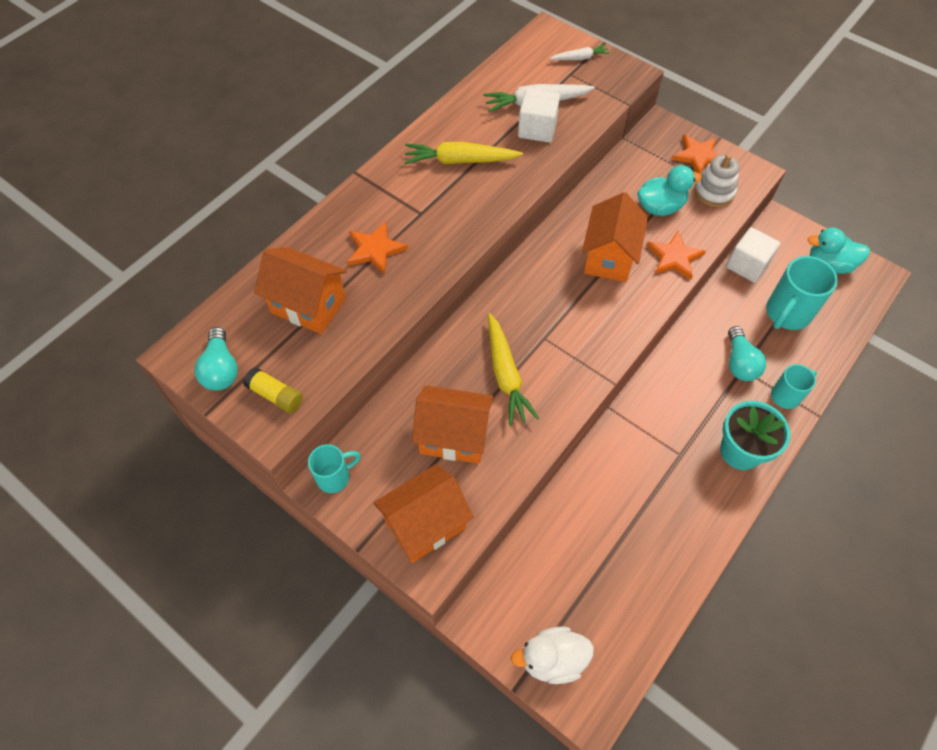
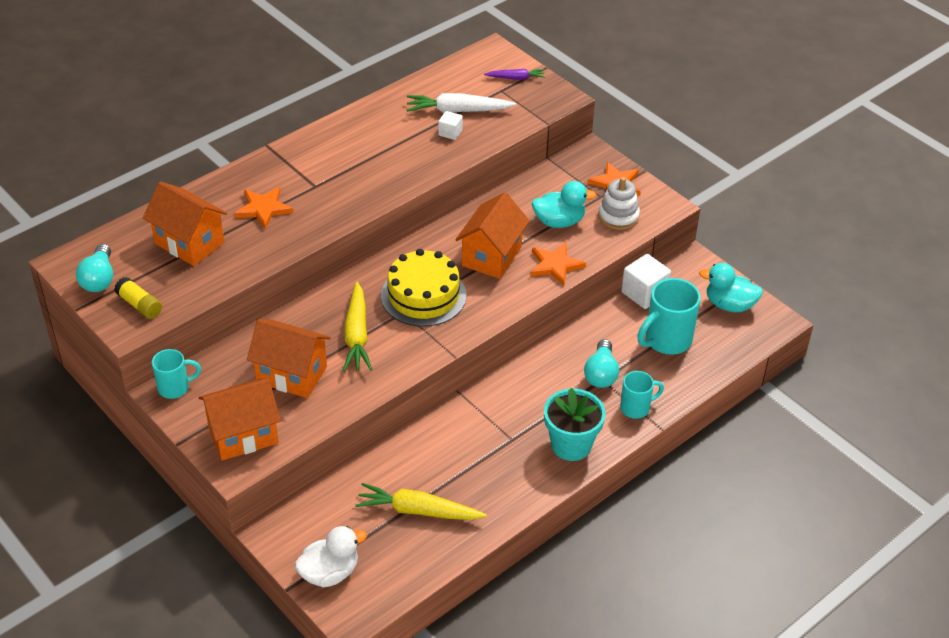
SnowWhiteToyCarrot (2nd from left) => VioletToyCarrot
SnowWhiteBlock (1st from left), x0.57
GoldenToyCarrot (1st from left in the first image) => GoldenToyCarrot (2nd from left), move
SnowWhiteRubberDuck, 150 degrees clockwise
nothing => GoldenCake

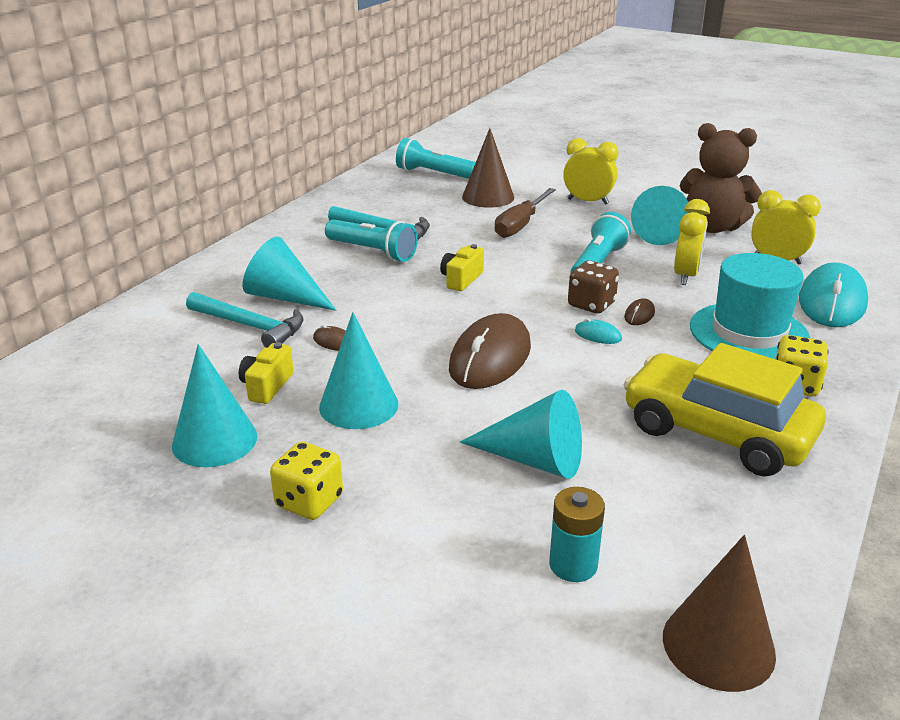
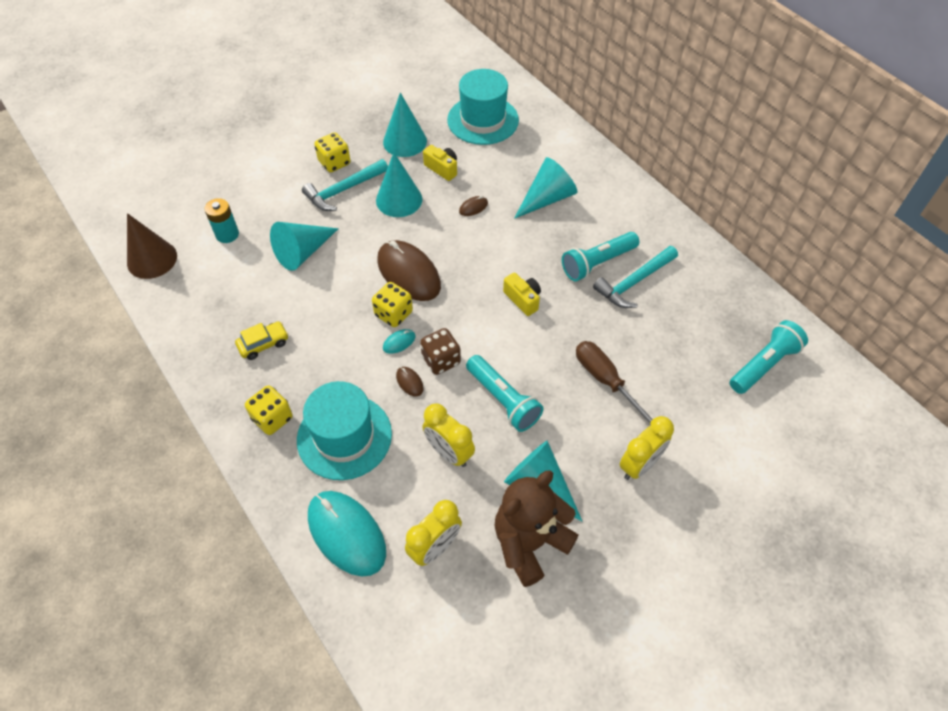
RussetCone (1st from left) => nothing
TealCarpenter'sHammer (1st from left), move
GoldenAutomobile, x0.43
nothing => TealTallHat (2nd from left)
nothing => GoldenDice (3rd from left)

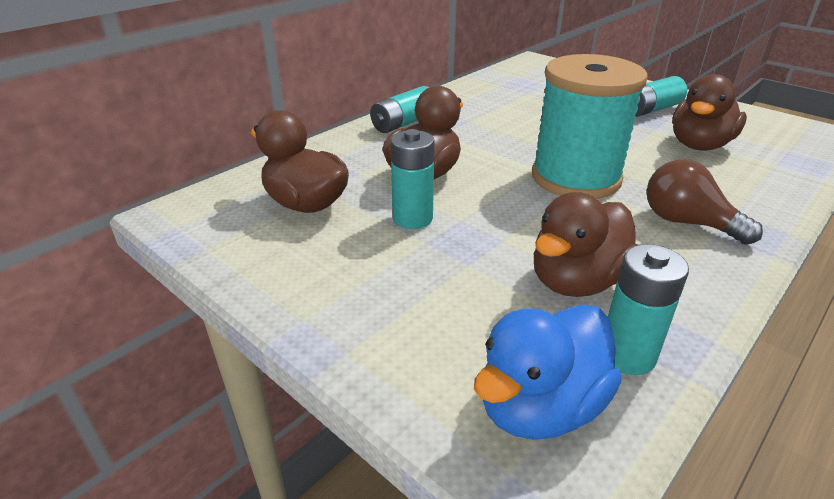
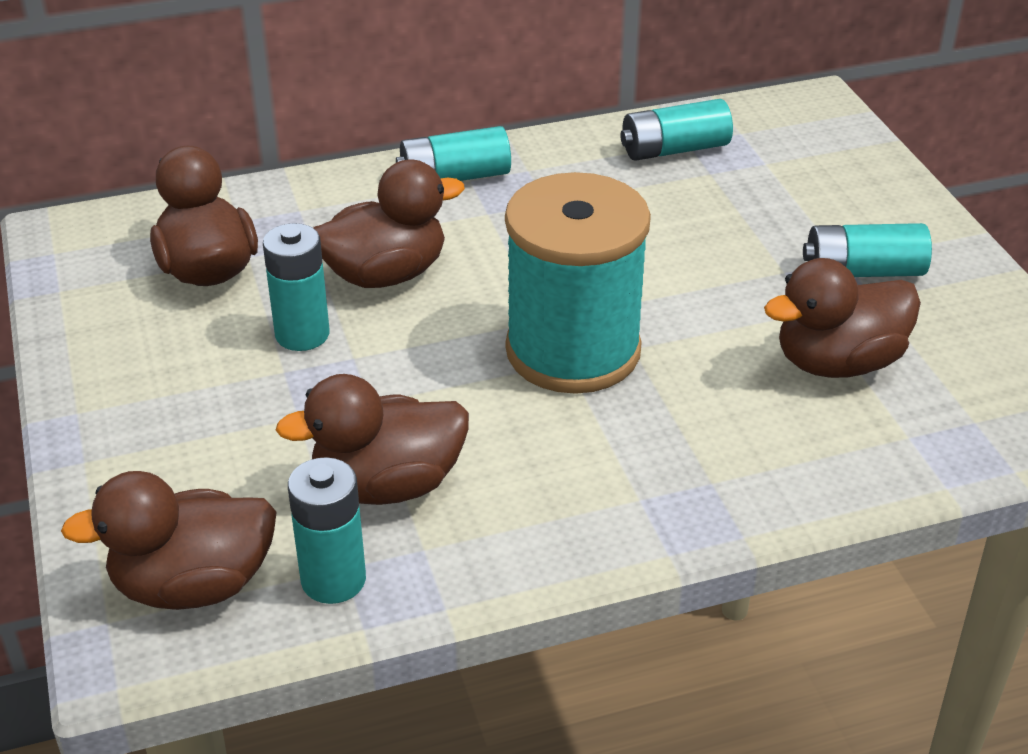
RussetLightBulb => nothing
BlueRubberDuck => RussetRubberDuck (1st from left)
nothing => TealBattery (4th from left)

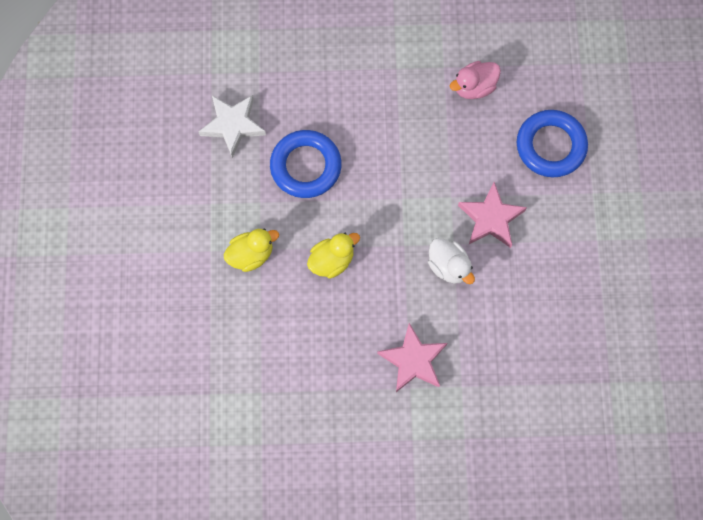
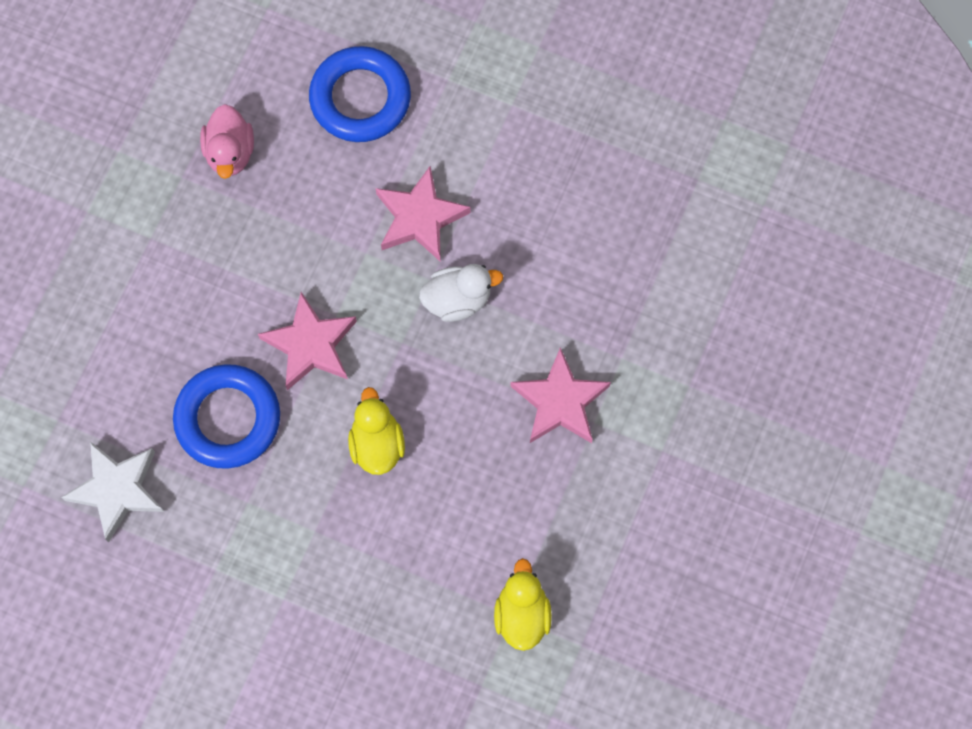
GoldenRubberDuck (1st from left in the first image) => GoldenRubberDuck (2nd from left), move
nothing => RosePinkFivePointedStar (1st from left)

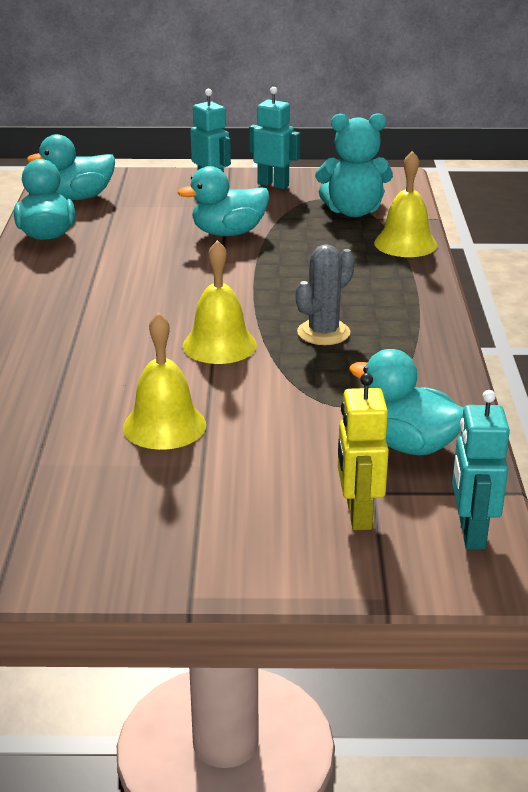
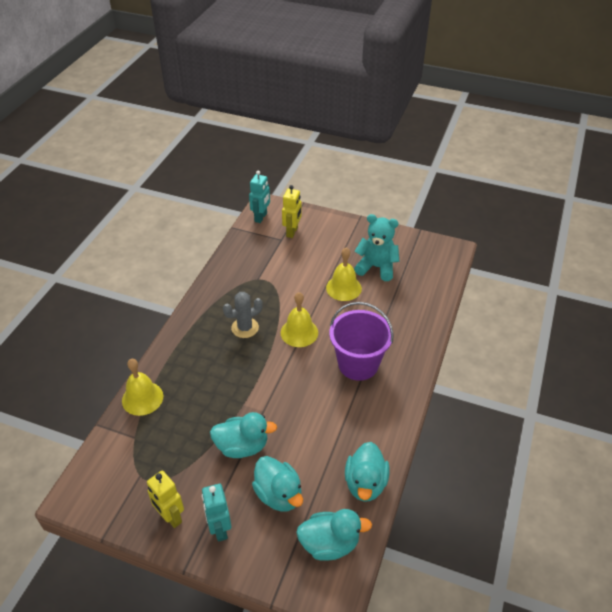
TealRobot (2nd from left) => GoldenRobot (1st from left)
TealStuffedBear, move
TealRubberDuck (4th from left in the first image) => TealRubberDuck (2nd from left), move
nothing => VioletSandBucket

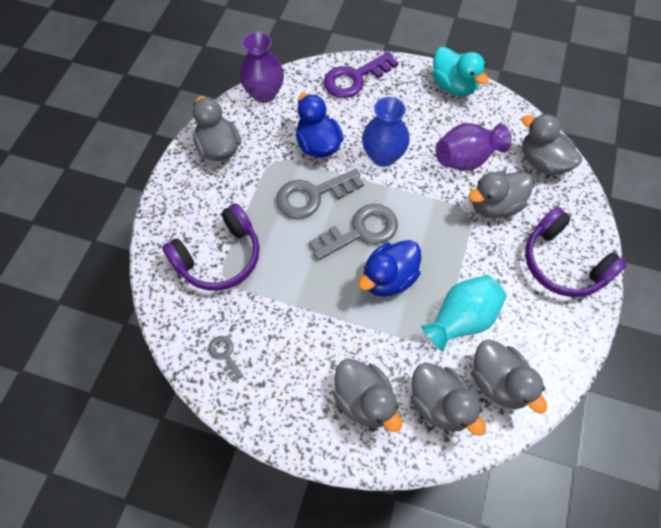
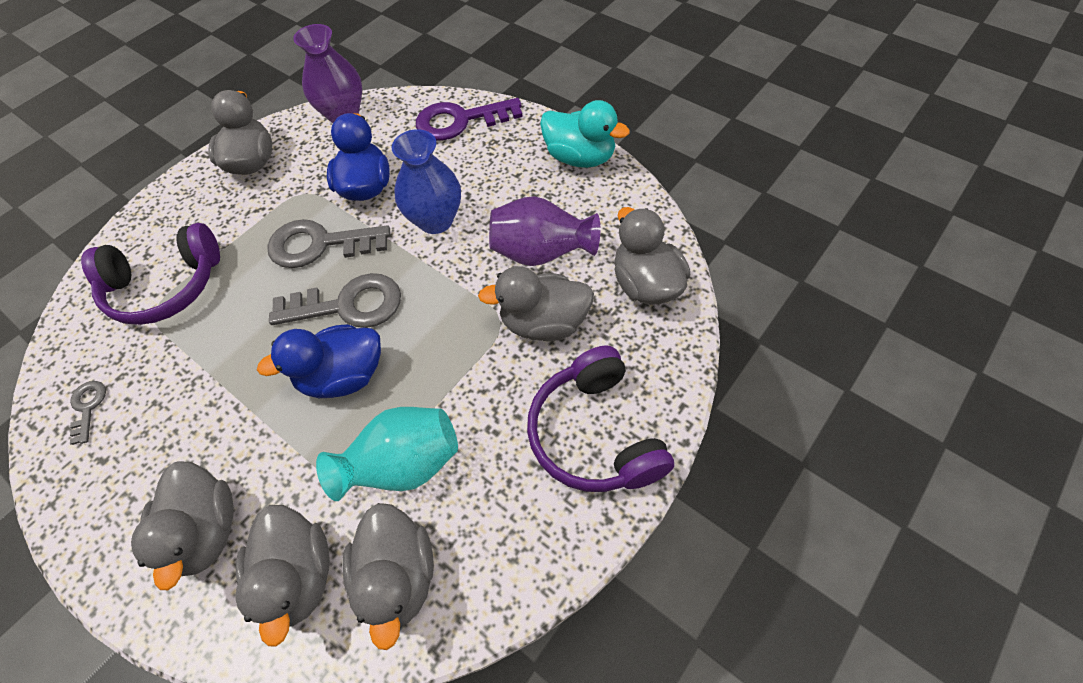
TealRubberDuck, 45 degrees counterclockwise

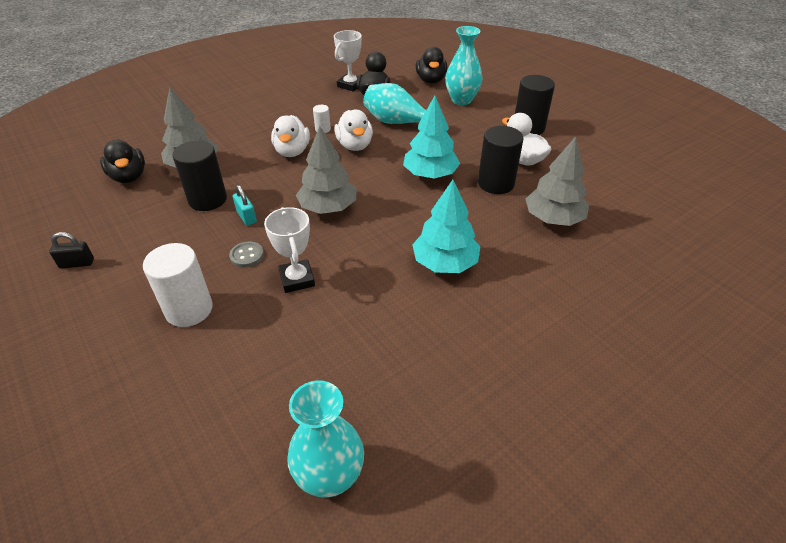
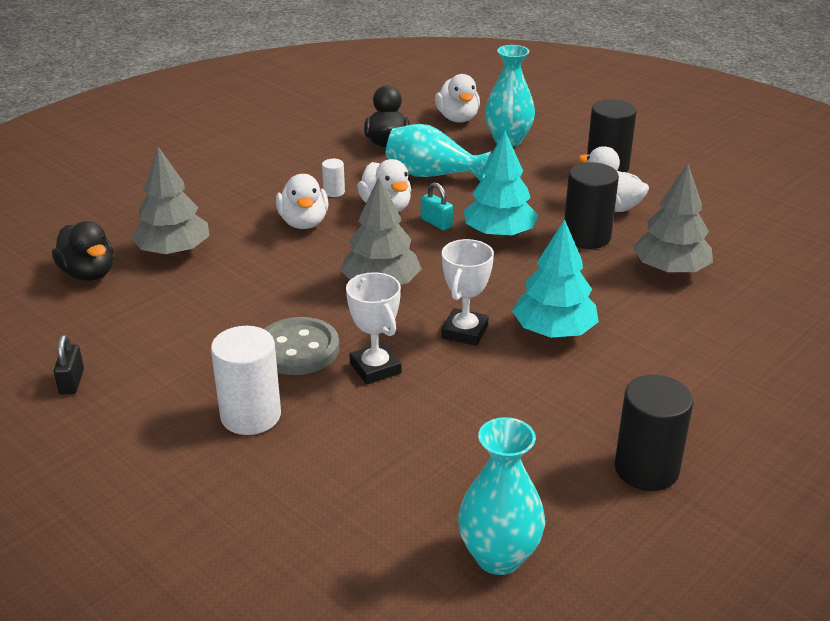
SnowWhitePrizeCup (2nd from left), move
EbonyRubberDuck (3rd from left) => SnowWhiteRubberDuck (3rd from left)
EbonyCylinder (1st from left in the first image) => EbonyCylinder (3rd from left), move
TealPadlock, move
EbonyPadlock, 75 degrees counterclockwise
AshGreyShirtButton, x1.88

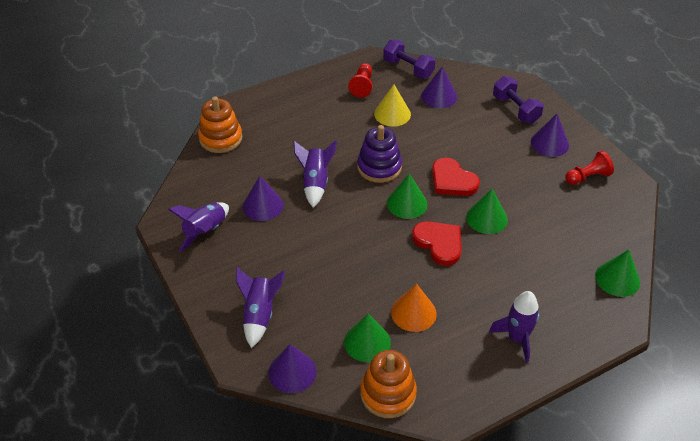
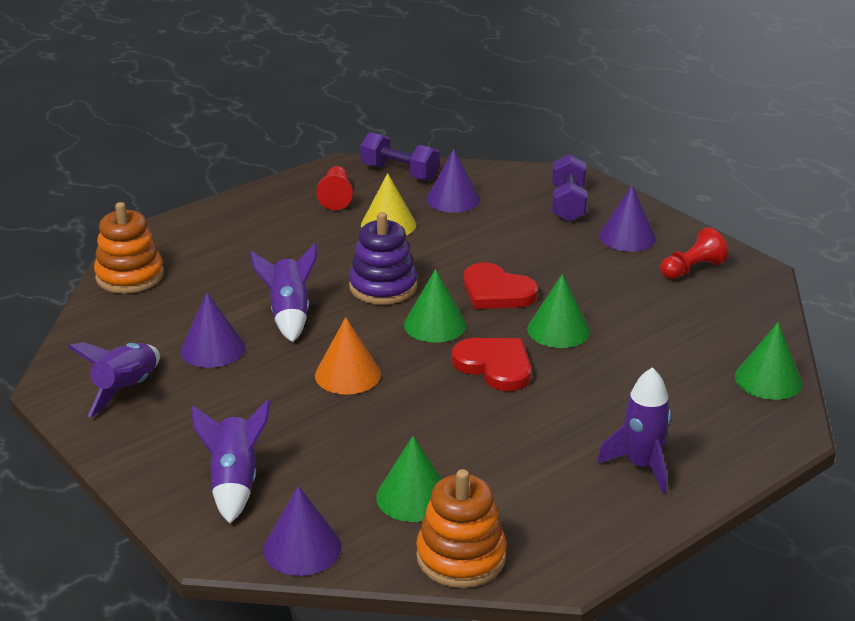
VioletDumbbell (2nd from left), 45 degrees clockwise
OrangeColouredCone, move

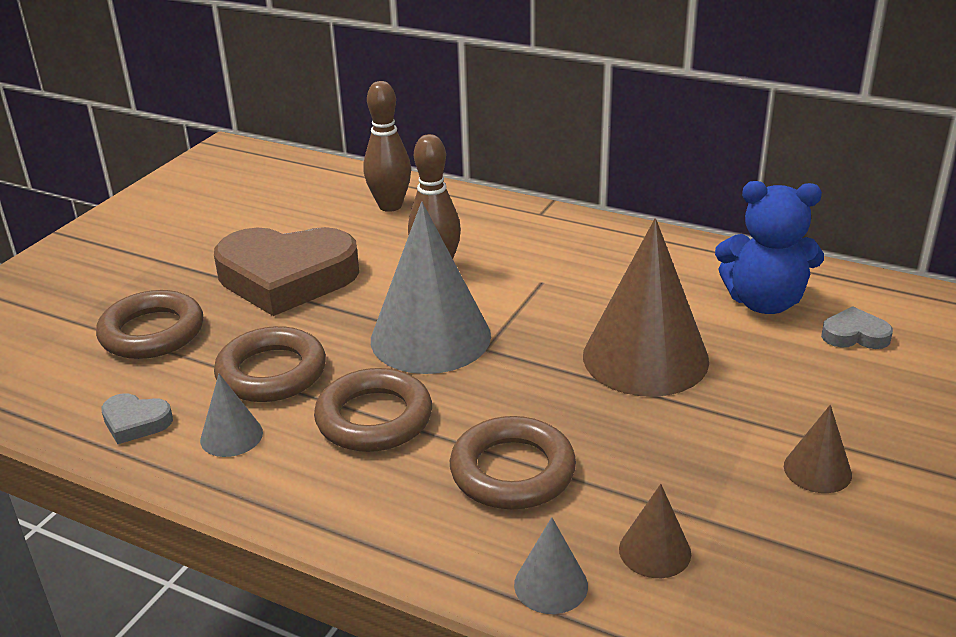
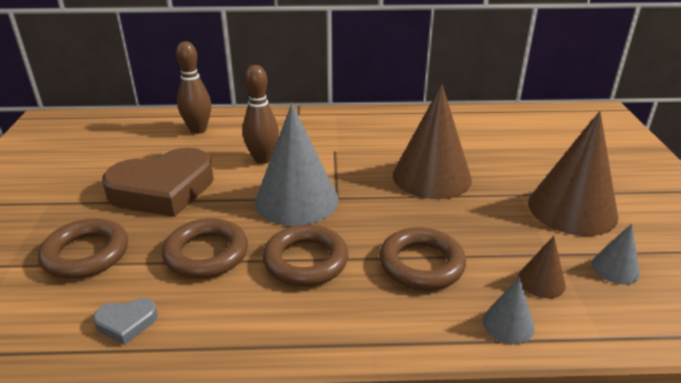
BlueStuffedBear => nothing
AshGreyHeart (2nd from left) => nothing
AshGreyCone (1st from left in the first image) => AshGreyCone (3rd from left), move
RussetCone (3rd from left), x2.18

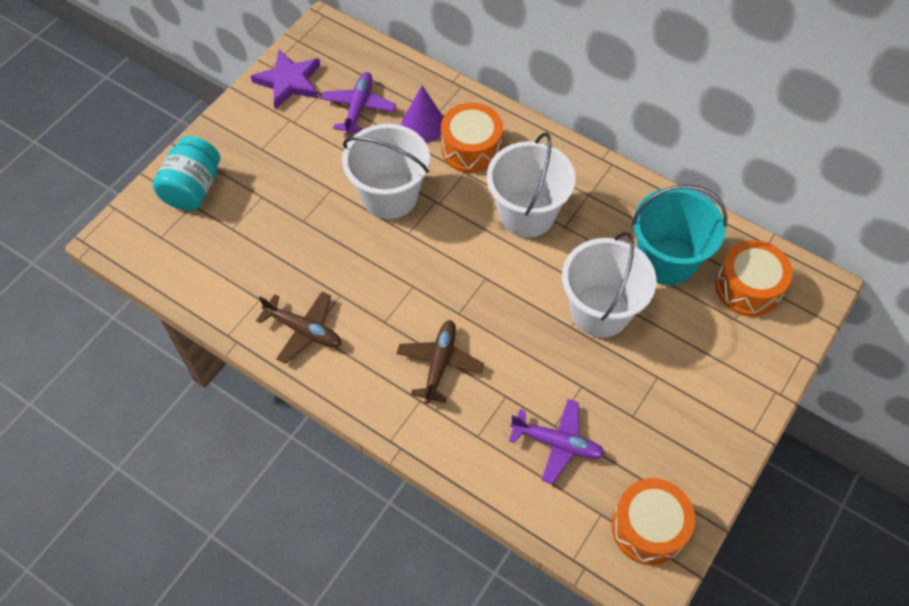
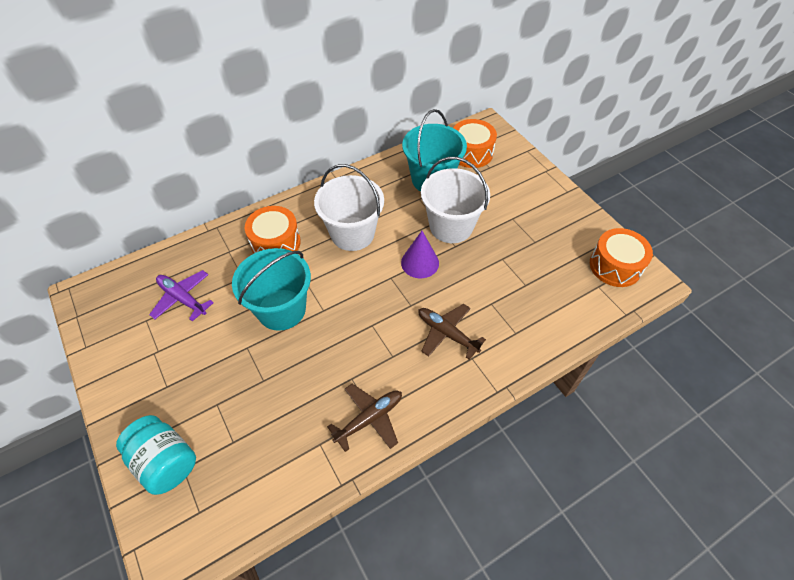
VioletFivePointedStar => nothing
VioletCone, move
SnowWhiteSandBucket (1st from left) => TealSandBucket (1st from left)
VioletAeroplane (2nd from left) => nothing

